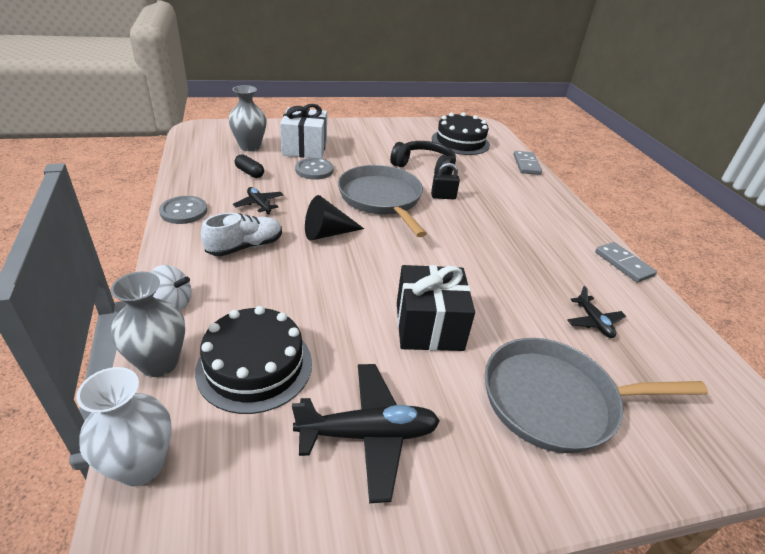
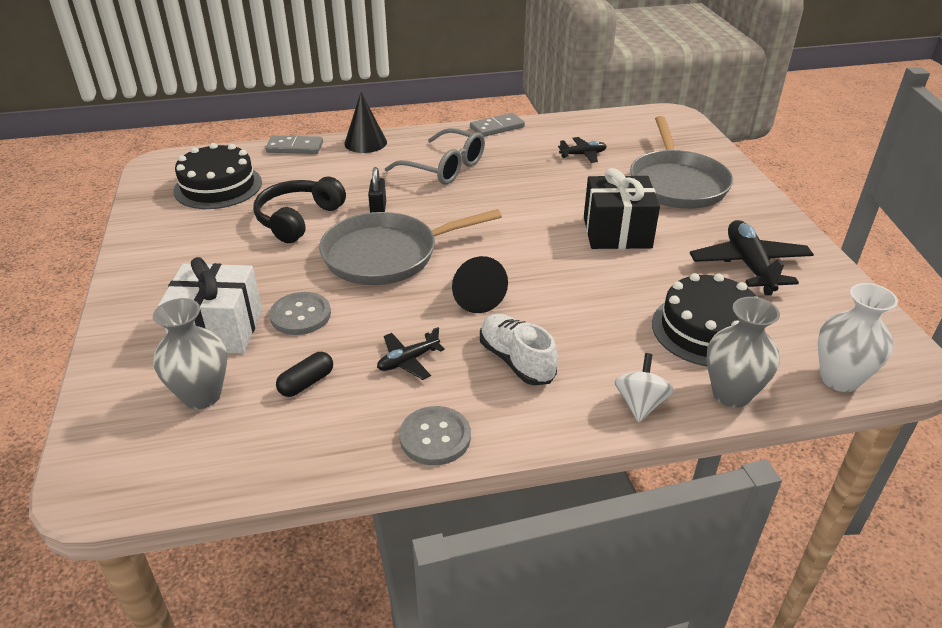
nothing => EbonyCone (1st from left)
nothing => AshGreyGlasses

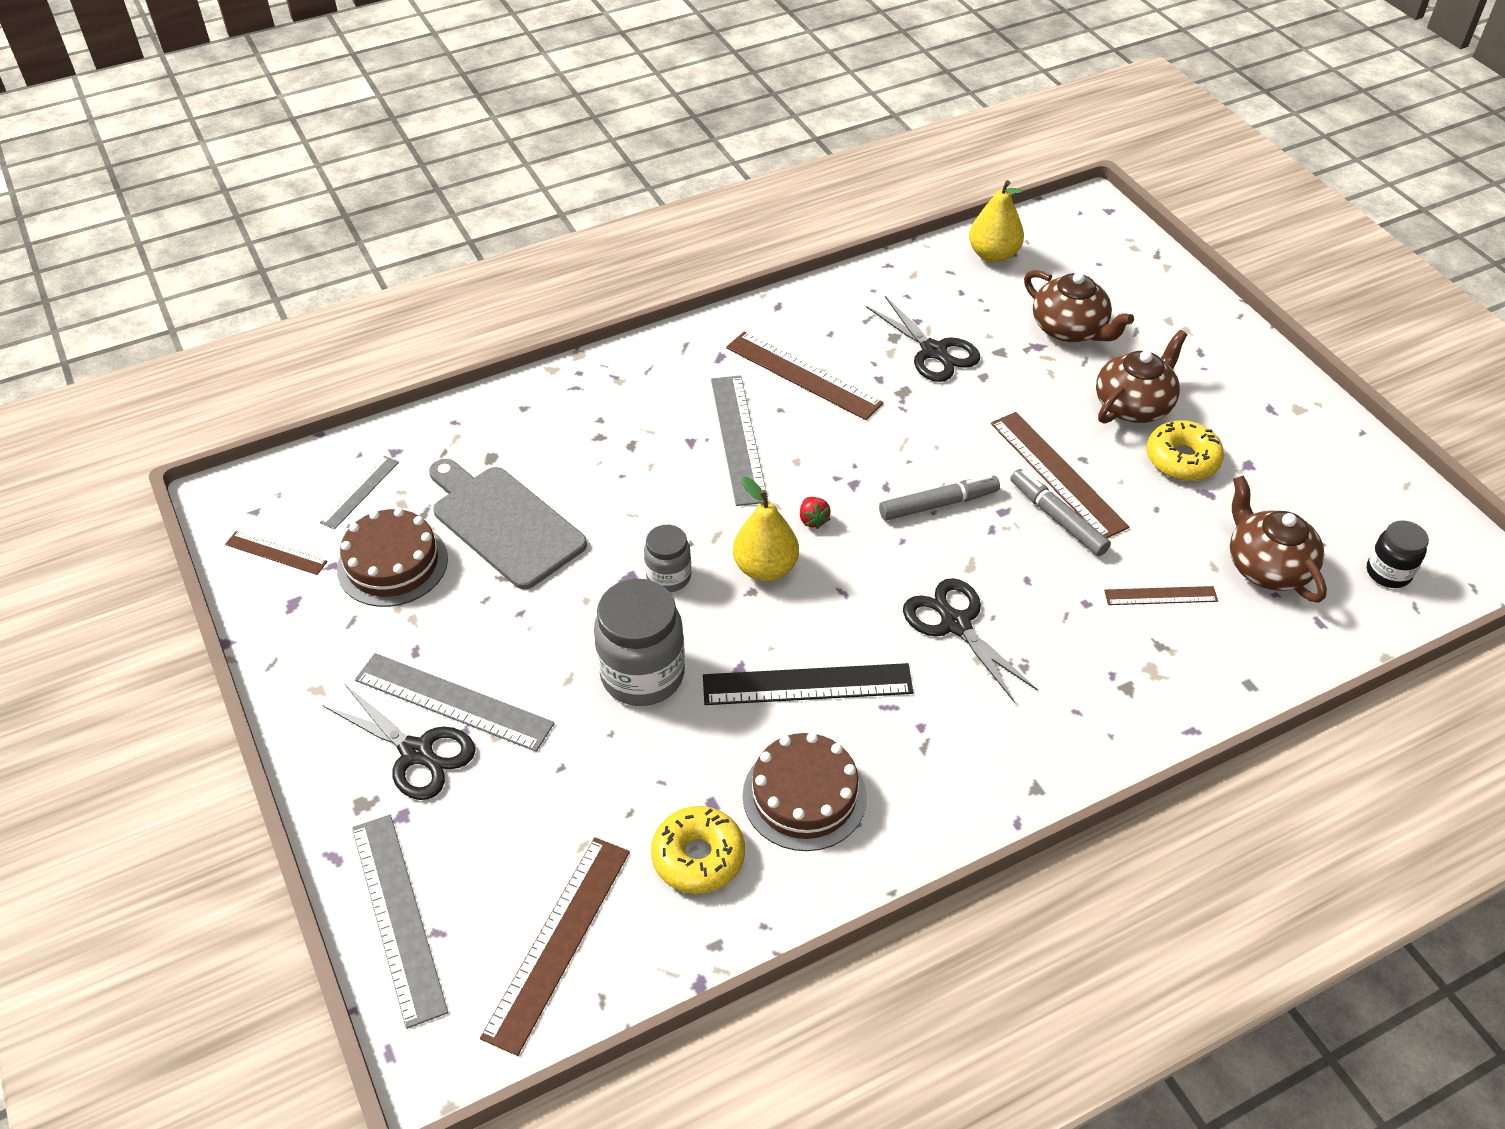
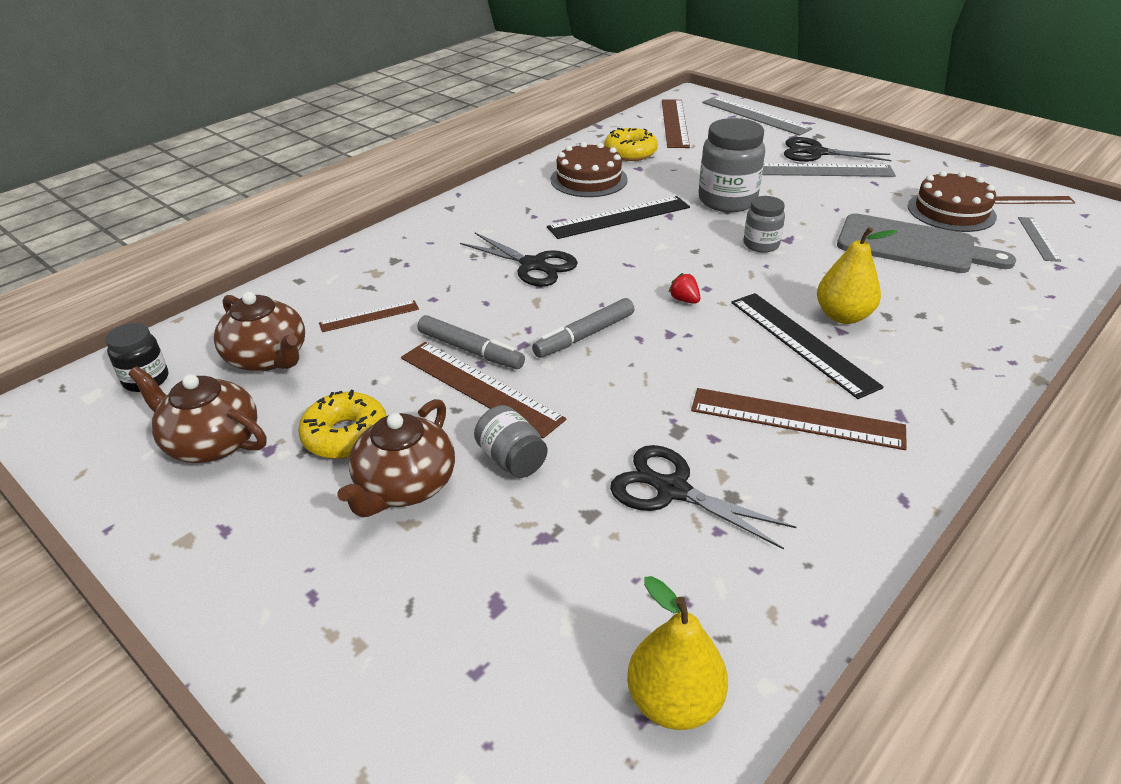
RussetTeapot (1st from left), move
AshGreyRuler (4th from left) => EbonyRuler (2nd from left)
GoldenPear (1st from left in the first image) => GoldenPear (2nd from left), move
nothing => AshGreyJamJar (1st from left)

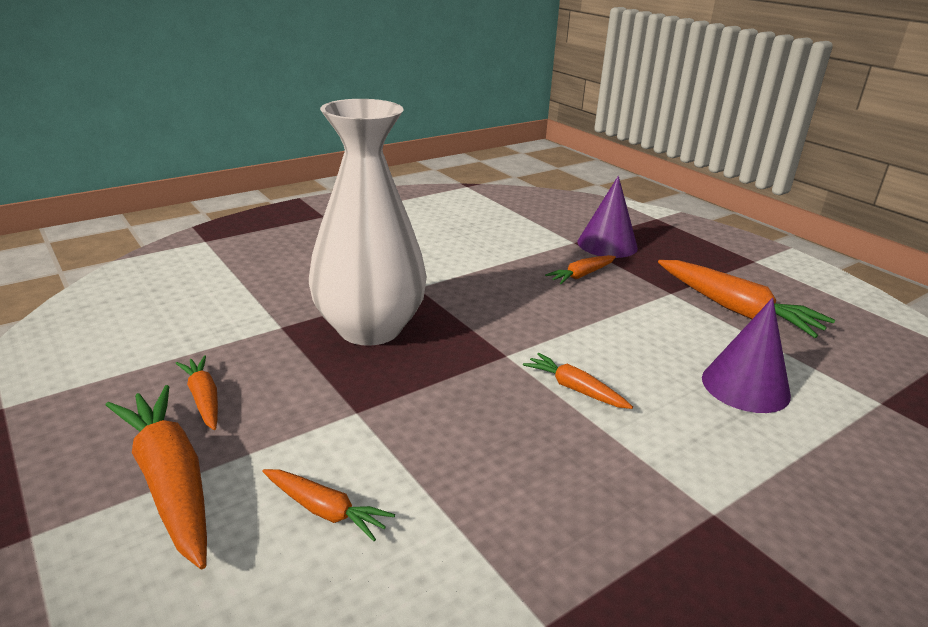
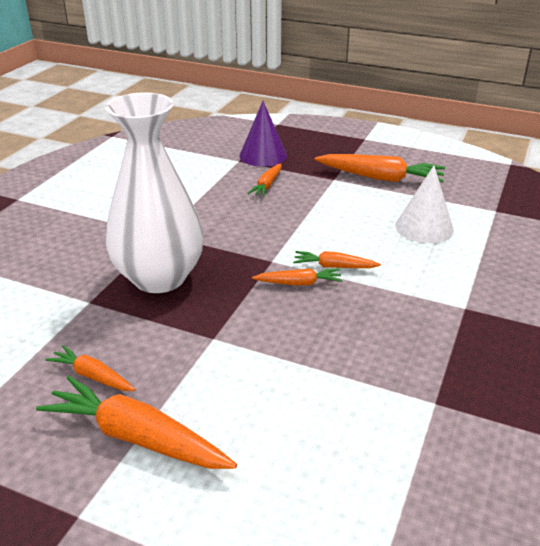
VioletCone (2nd from left) => SnowWhiteCone
OrangeColouredToyCarrot (3rd from left in the first image) => OrangeColouredToyCarrot (4th from left), move

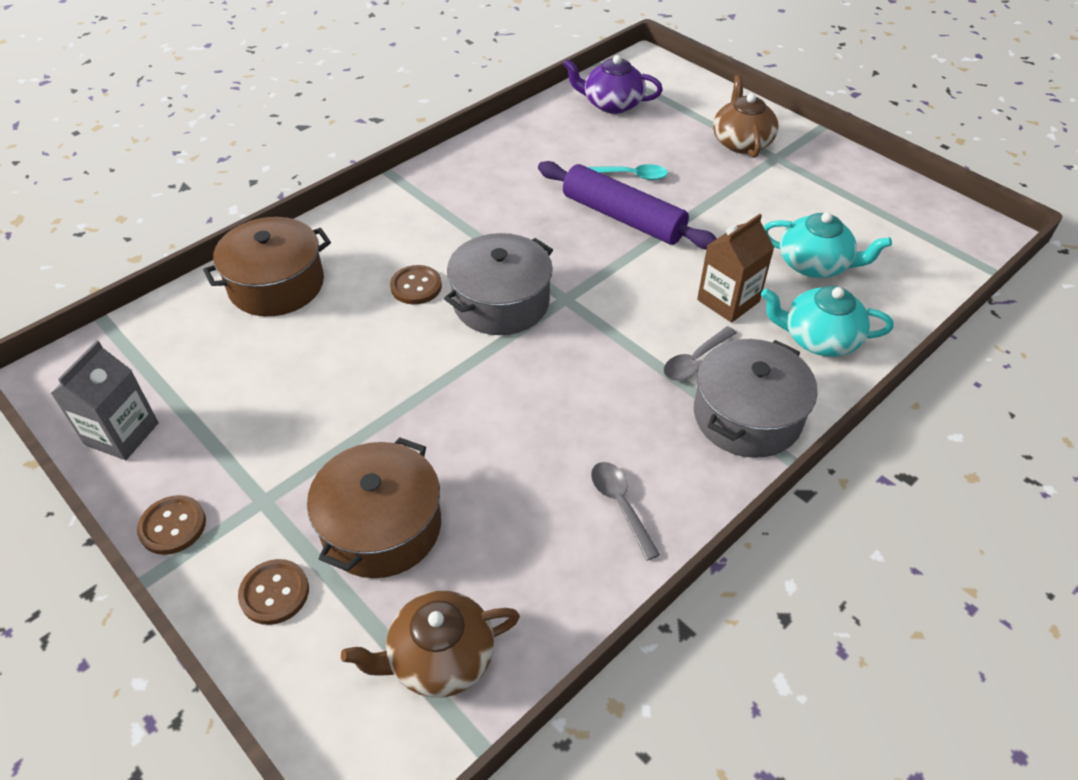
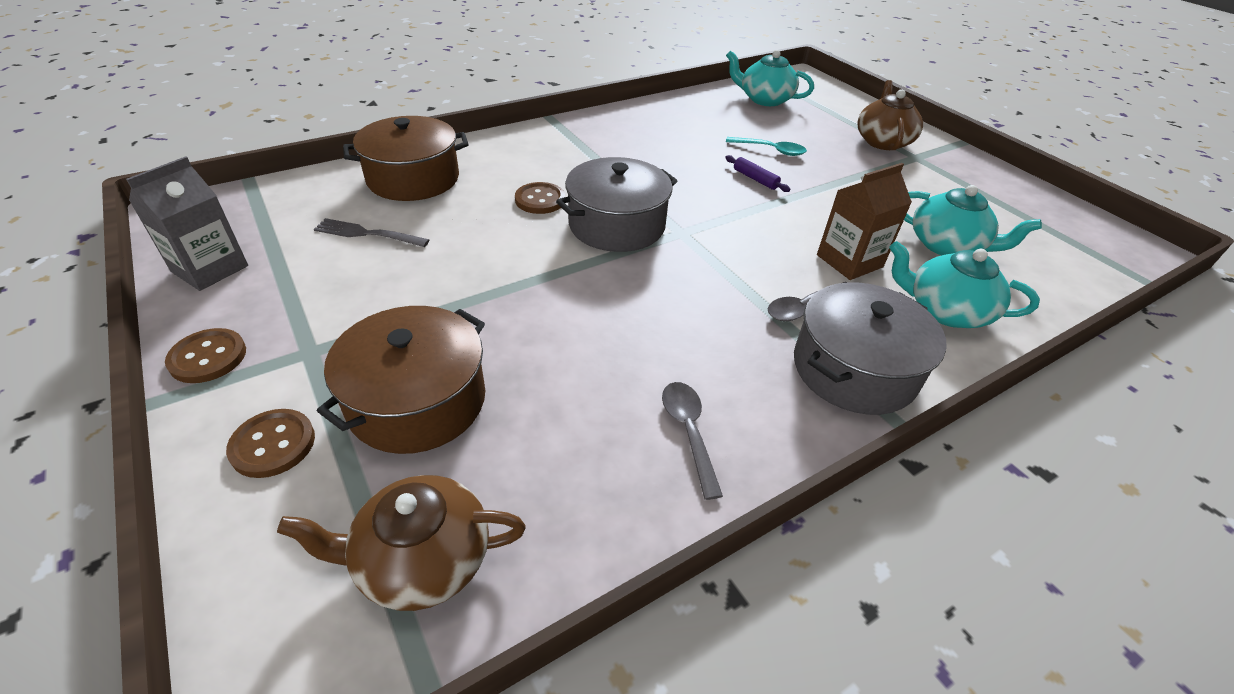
VioletTeapot => TealTeapot (1st from left)
VioletPastryRoller, x0.40
nothing => AshGreyFork

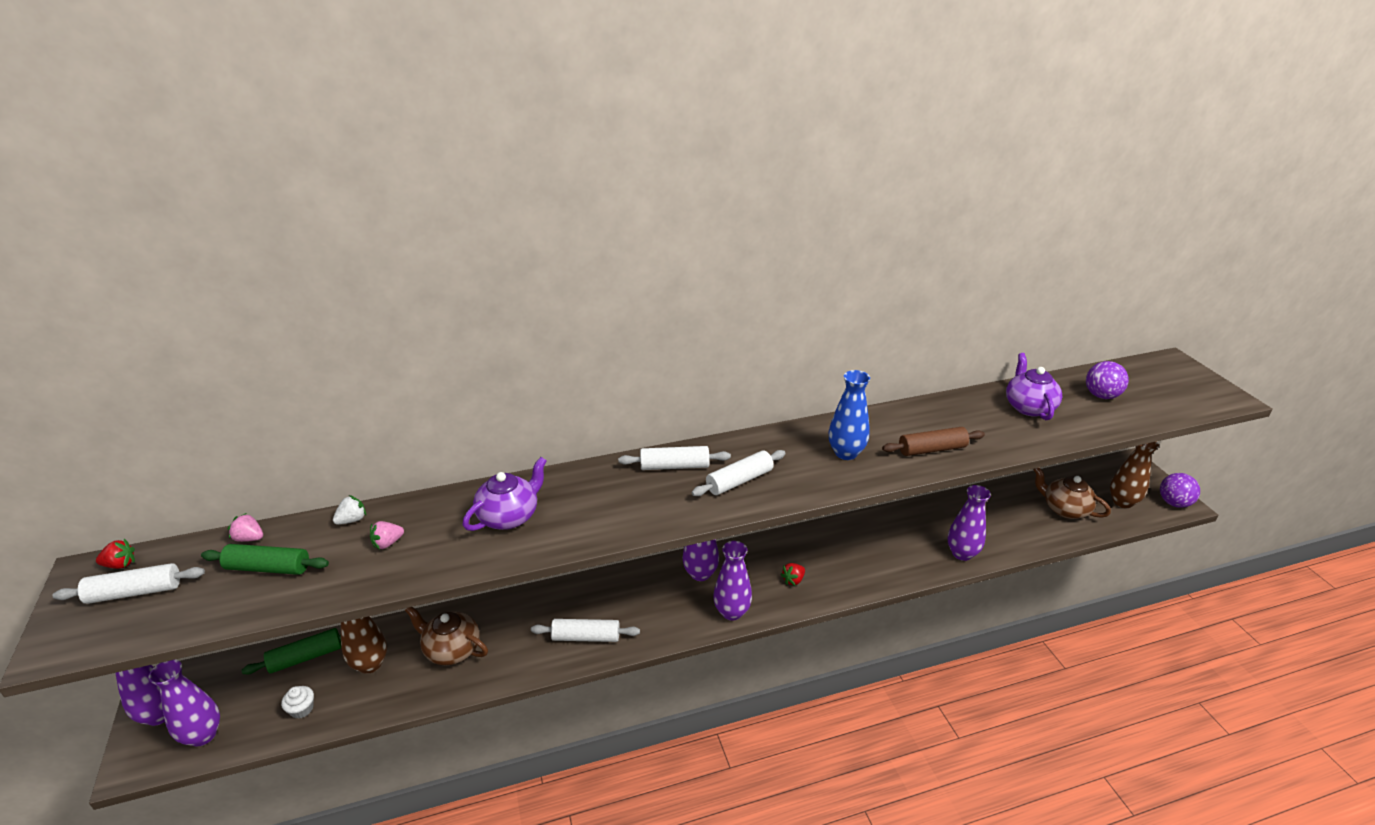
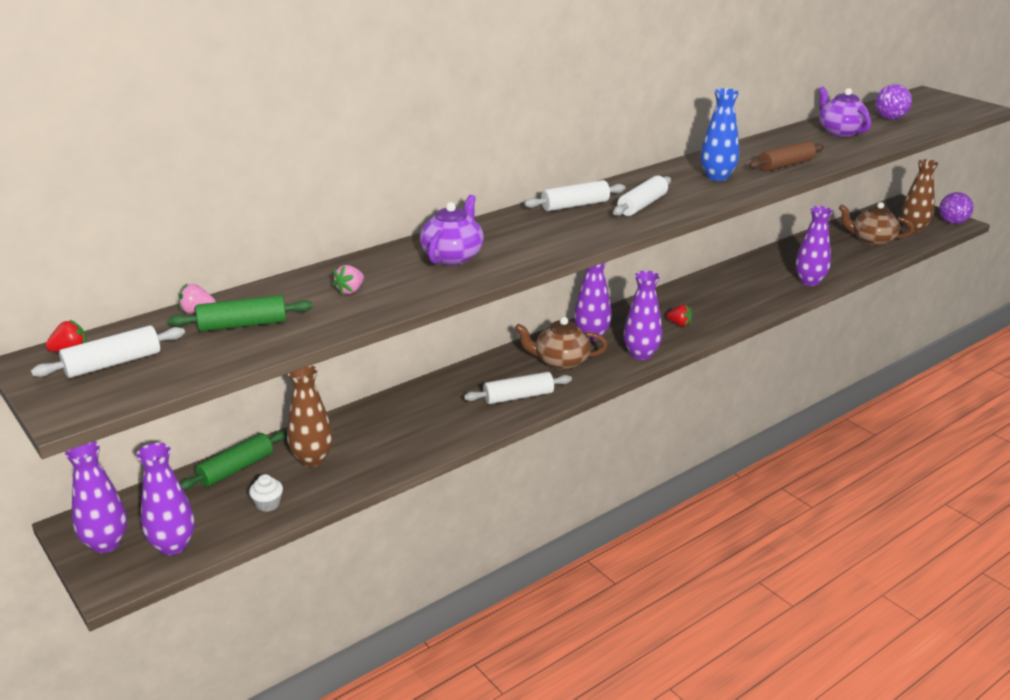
SnowWhiteBerry => nothing
CrimsonBerry (2nd from left), 90 degrees counterclockwise
RussetTeapot (1st from left), move

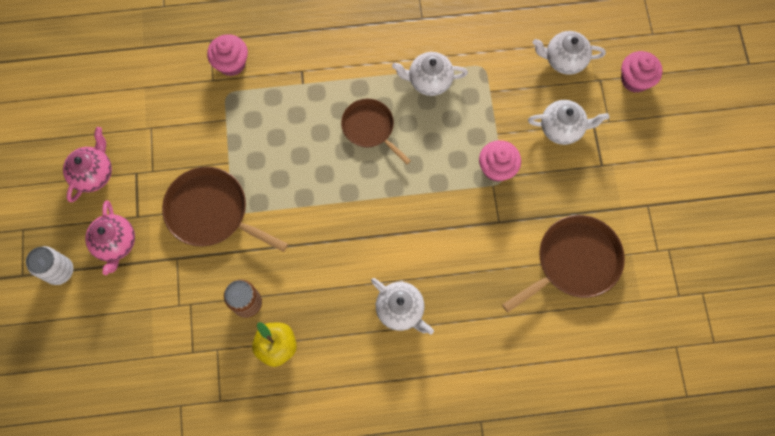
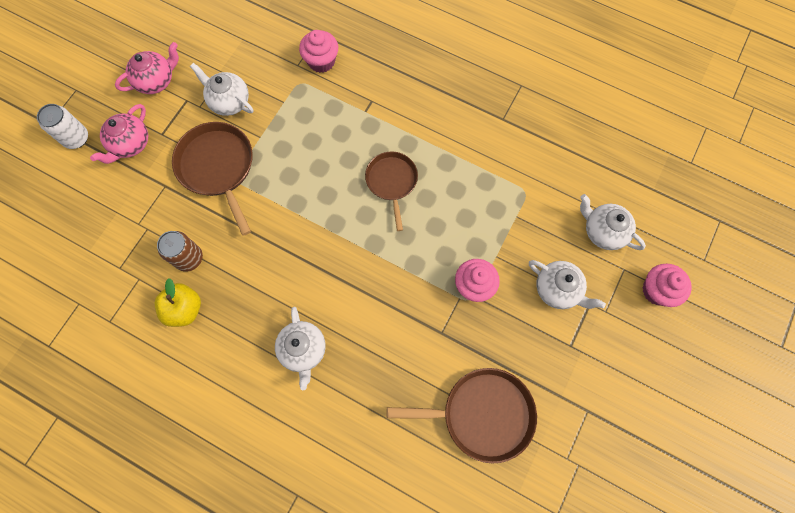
SnowWhiteTeapot (2nd from left in the first image) => SnowWhiteTeapot (1st from left), move

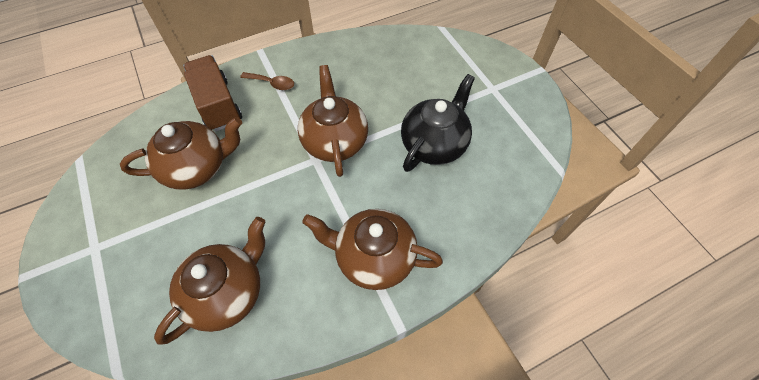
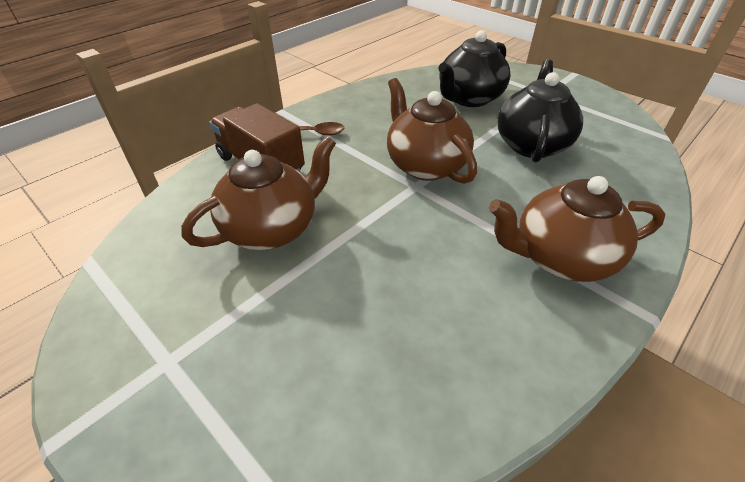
RussetTeapot (2nd from left) => nothing
nothing => EbonyTeapot (1st from left)

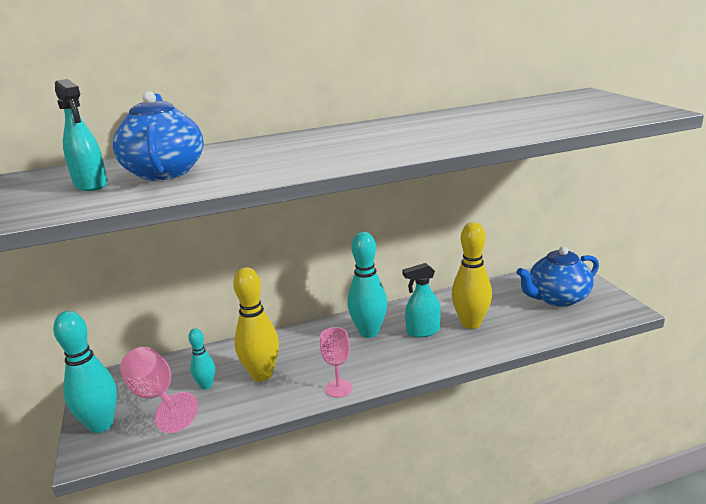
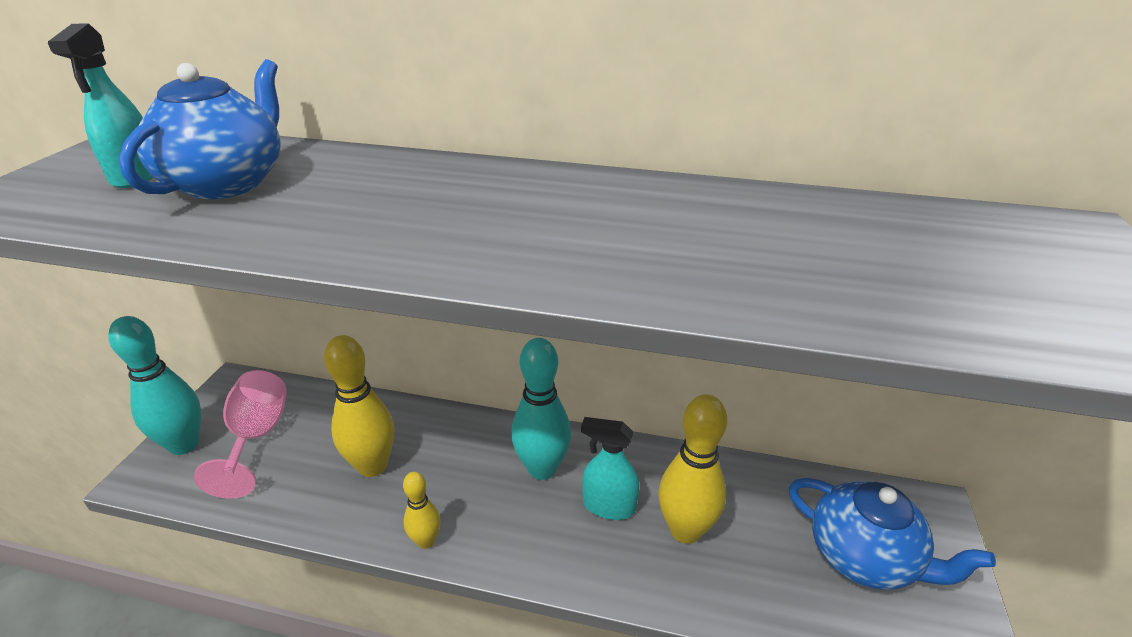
BlueTeapot (2nd from left), 150 degrees counterclockwise
RosePinkWineGlass (2nd from left) => GoldenSkittle (2nd from left)
TealSkittle (2nd from left) => nothing

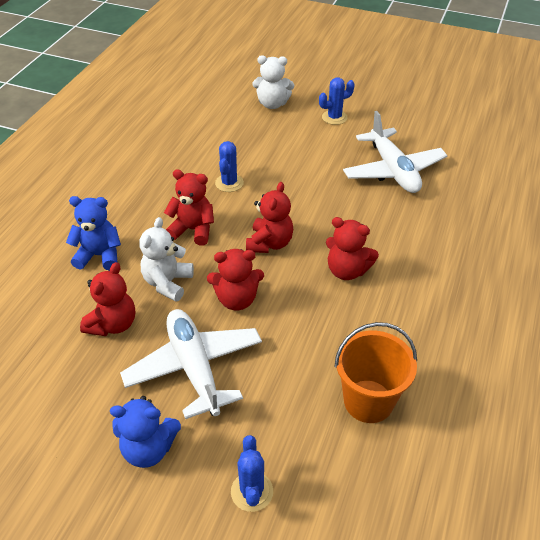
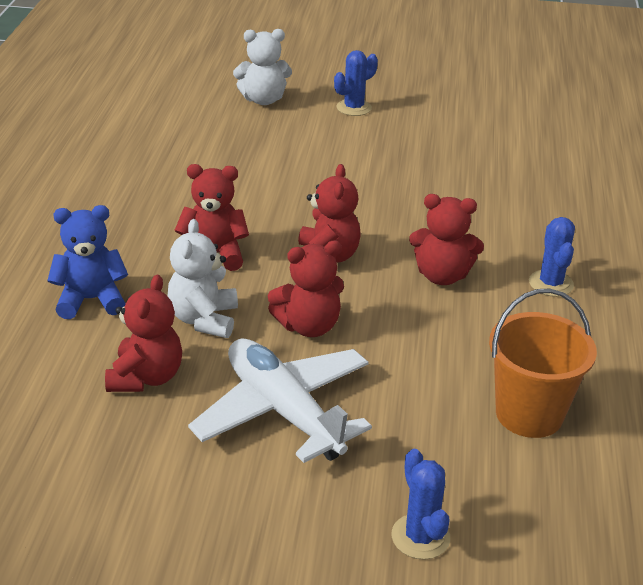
SnowWhiteAeroplane (2nd from left) => nothing
BlueSaguaroCactus (1st from left in the first image) => BlueSaguaroCactus (3rd from left), move
BlueStuffedBear (2nd from left) => nothing

